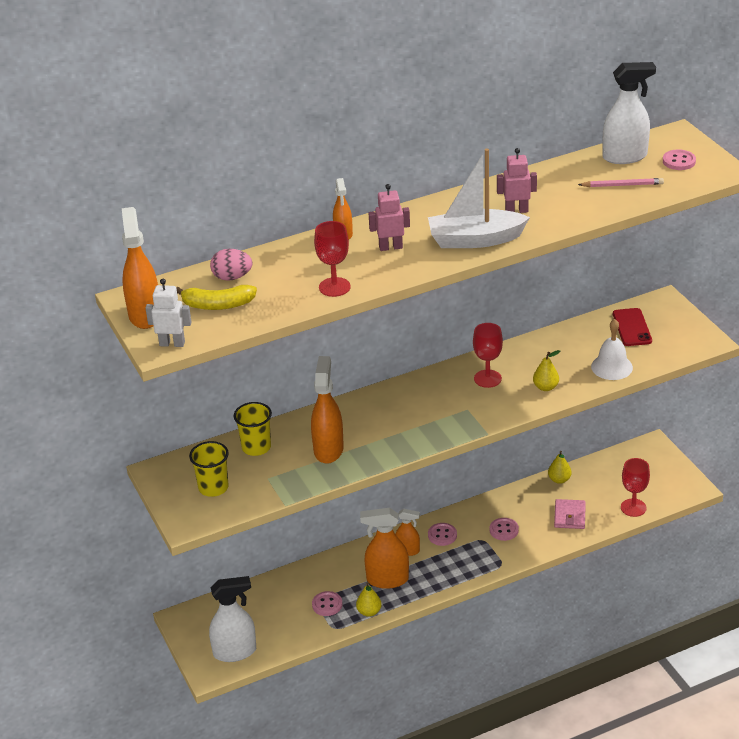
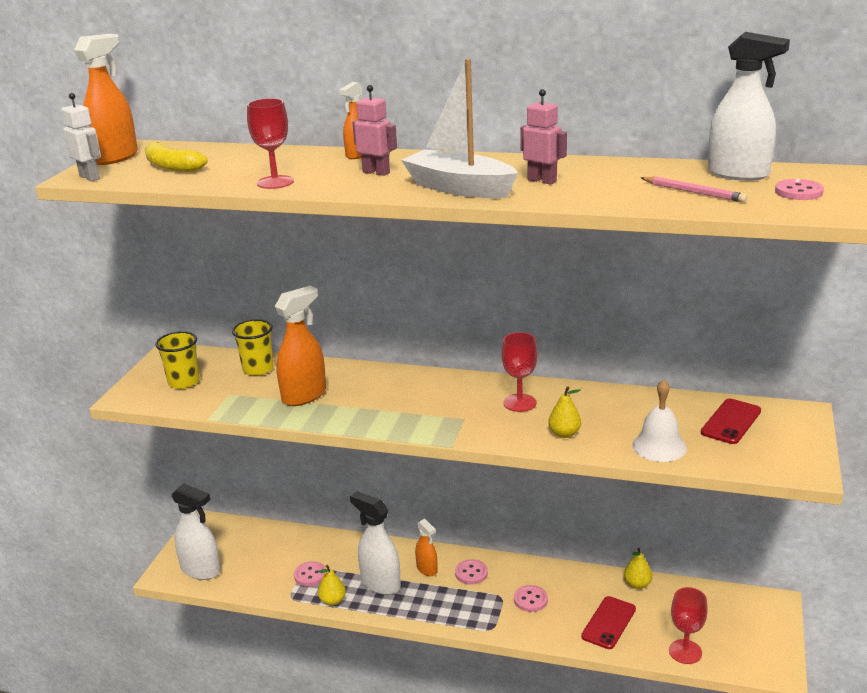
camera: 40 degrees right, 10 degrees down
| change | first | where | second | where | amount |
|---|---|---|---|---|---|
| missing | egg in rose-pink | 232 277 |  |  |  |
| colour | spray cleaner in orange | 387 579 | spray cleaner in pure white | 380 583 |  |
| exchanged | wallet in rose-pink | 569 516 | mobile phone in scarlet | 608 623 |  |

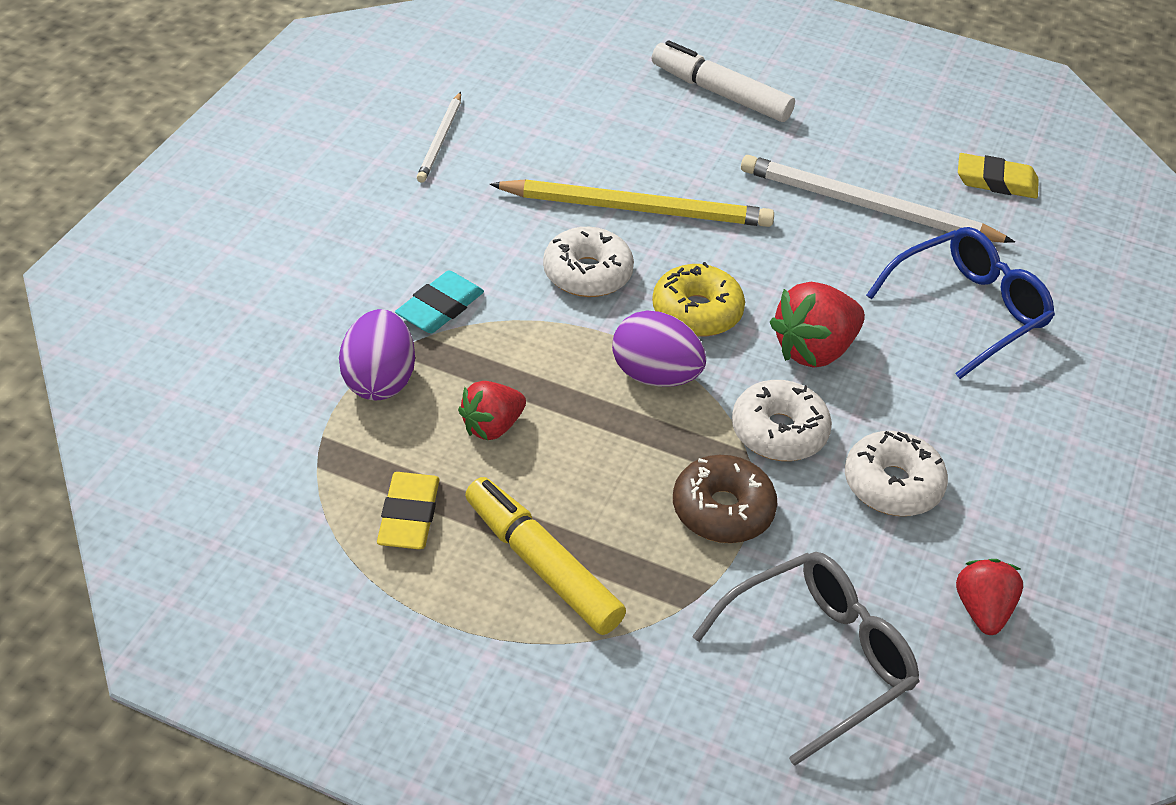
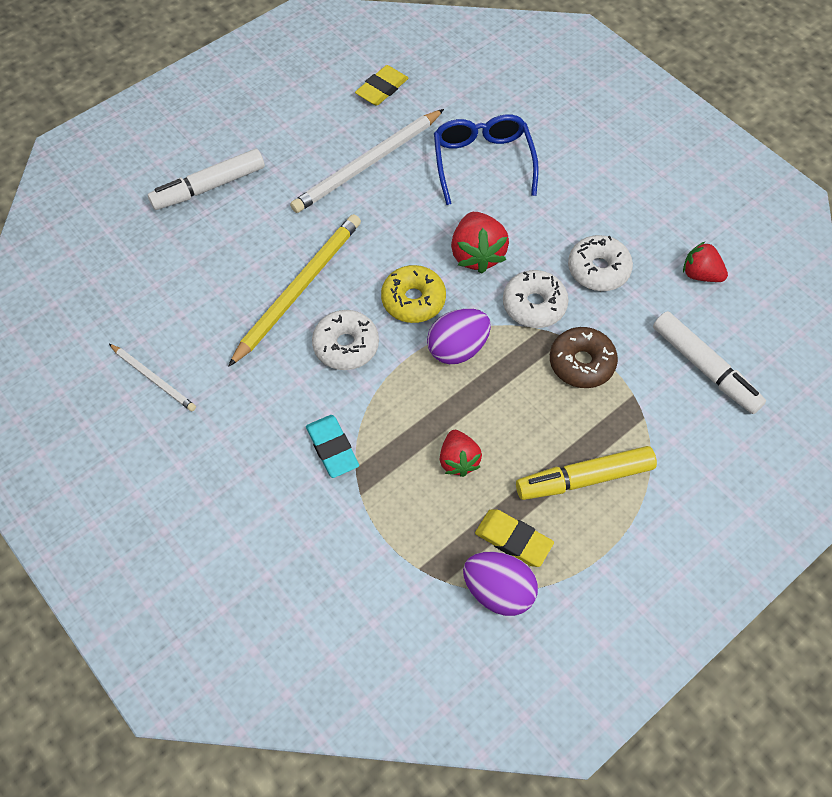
camera: 60 degrees left, 15 degrees up
| change | first | where | second | where | amount |
|---|---|---|---|---|---|
| relocated | egg in violet | 379 380 |  | 498 591 |  |
| exchanged | spectacles in gray | 817 659 | marker pen in pure white | 704 367 |  |

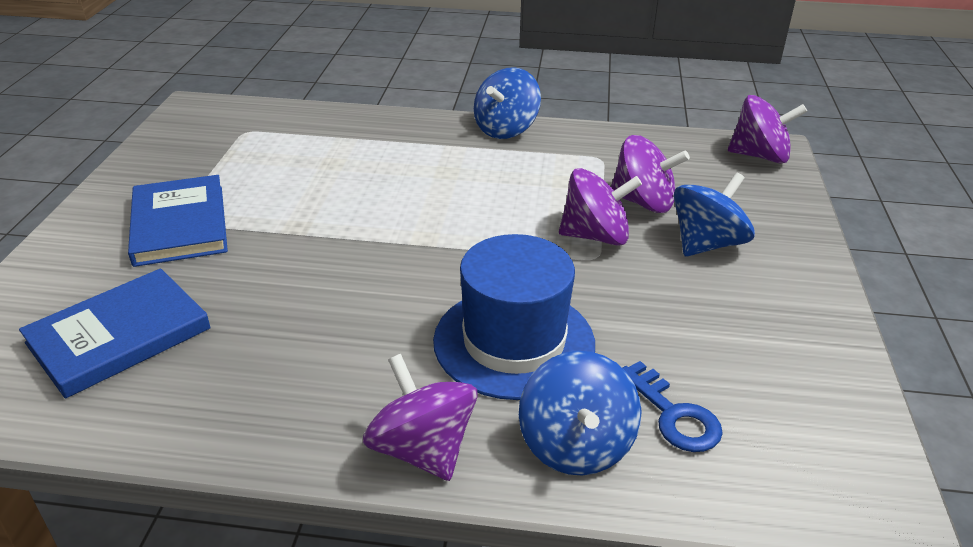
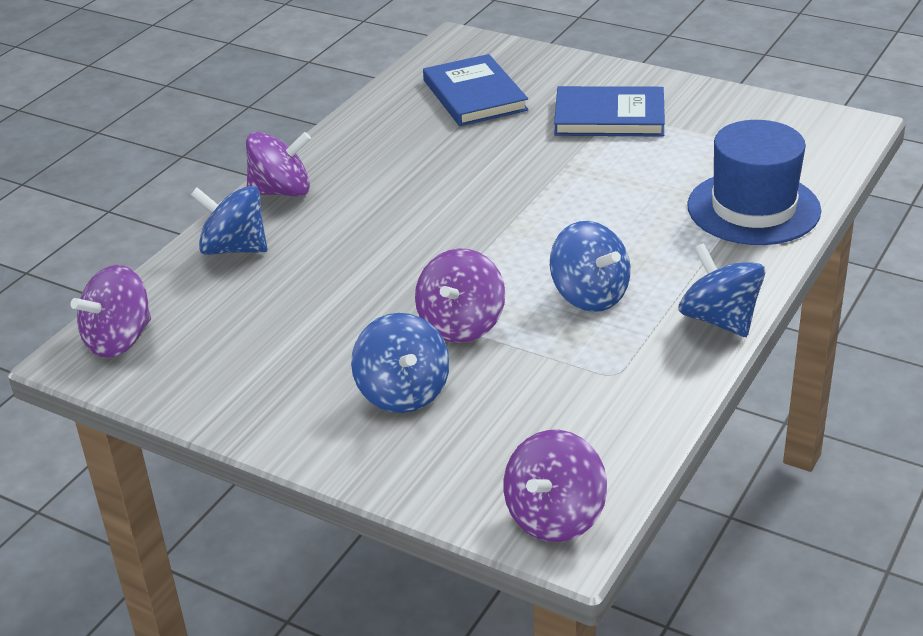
camera: 115 degrees right, 0 degrees up
| change | first | where | second | where | amount |
|---|---|---|---|---|---|
| relocated | top hat in cobalt | 514 342 |  | 753 208 |  |
| relocated | spinning top in violet | 643 202 |  | 119 340 |  |
| missing | latchkey in cobalt | 674 415 |  |  |  |
| appeared |  |  | spinning top in cobalt | 589 295 |  |

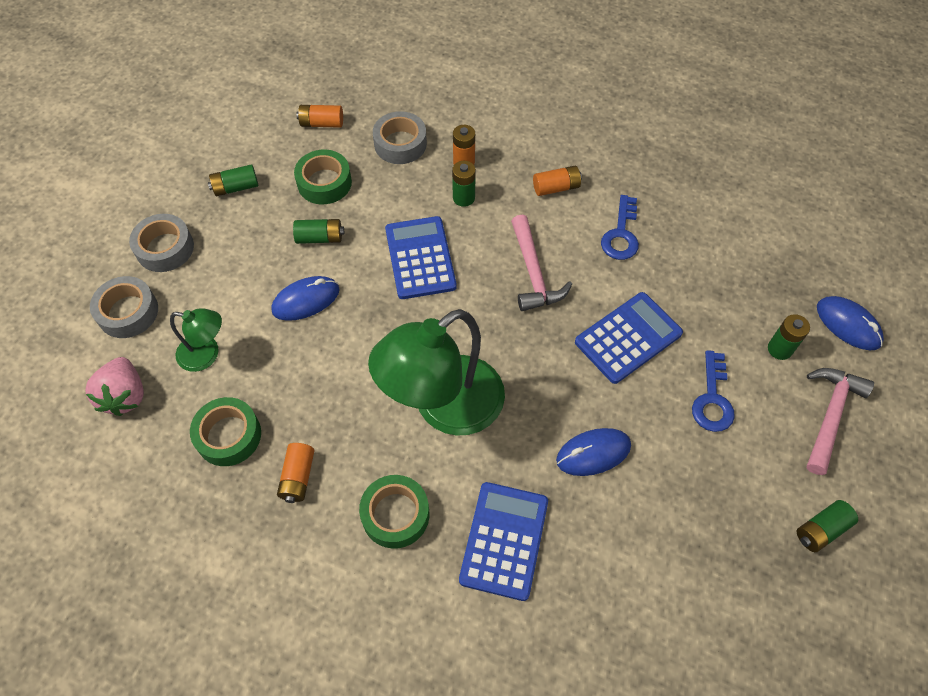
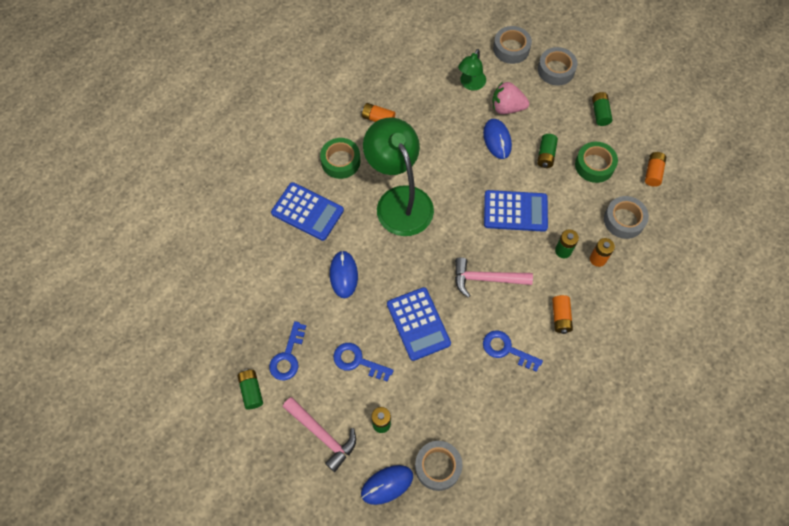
camera: 105 degrees right, 5 degrees up
| change | first | where | second | where | amount |
|---|---|---|---|---|---|
| relocated | berry in rose-pink | 125 396 |  | 507 107 |  |
| missing | tape in emerald | 228 435 |  |  |  |
| appeared |  |  | latchkey in cobalt | 288 356 |  |
| appeared |  |  | tape in gray | 438 467 |  |

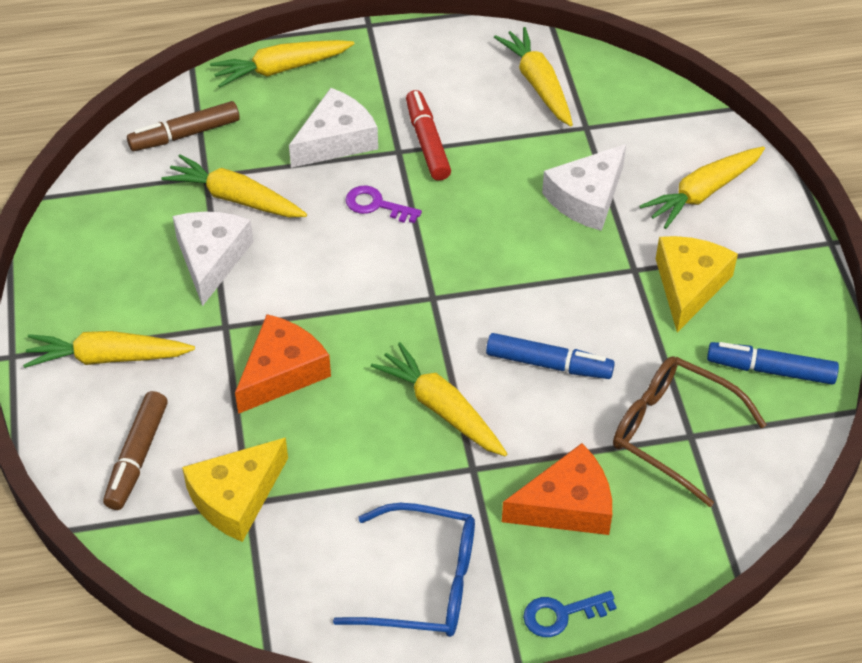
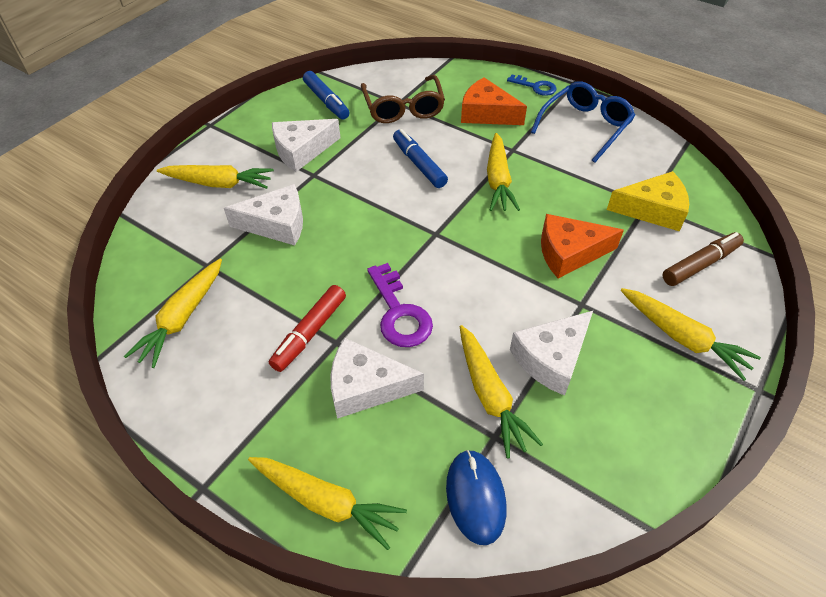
camera: 135 degrees left, 0 degrees up
| change | first | where | second | where | amount |
|---|---|---|---|---|---|
| exchanged | marker pen in brown | 185 134 | mouse in cobalt | 475 497 |  |
| spun | spectacles in cobalt | 424 583 |  | 585 126 | 75 degrees clockwise |
| size | latchkey in violet | 376 205 |  | 399 313 | x1.56 |
| colour | cheese in bright yellow | 689 286 | cheese in pure white | 302 151 |  |

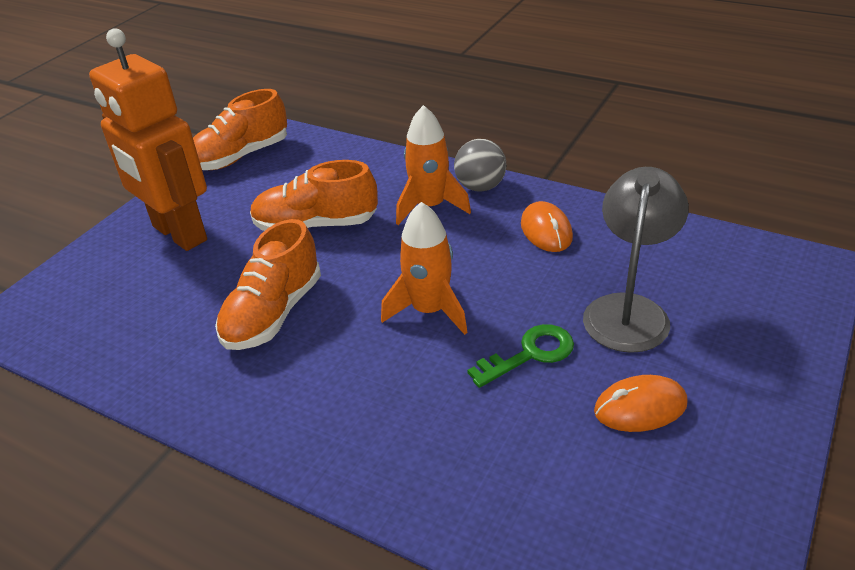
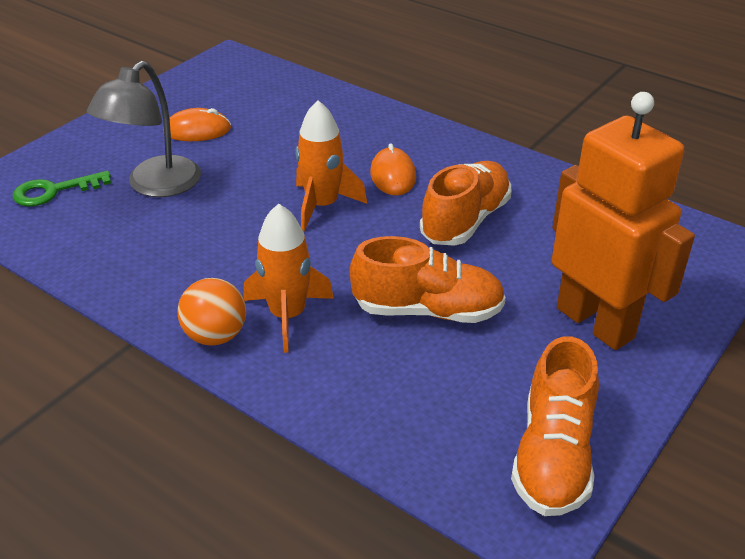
camera: 175 degrees left, 0 degrees up
| change | first | where | second | where | amount |
|---|---|---|---|---|---|
| spun | sneaker in orange | 240 157 |  | 553 455 | 135 degrees clockwise |
| colour | ball in gray | 480 187 | ball in orange | 215 336 |  |
| relocated | latchkey in emerald | 530 354 |  | 54 191 |  |
| relocated | mouse in orange | 546 230 |  | 393 175 |  |

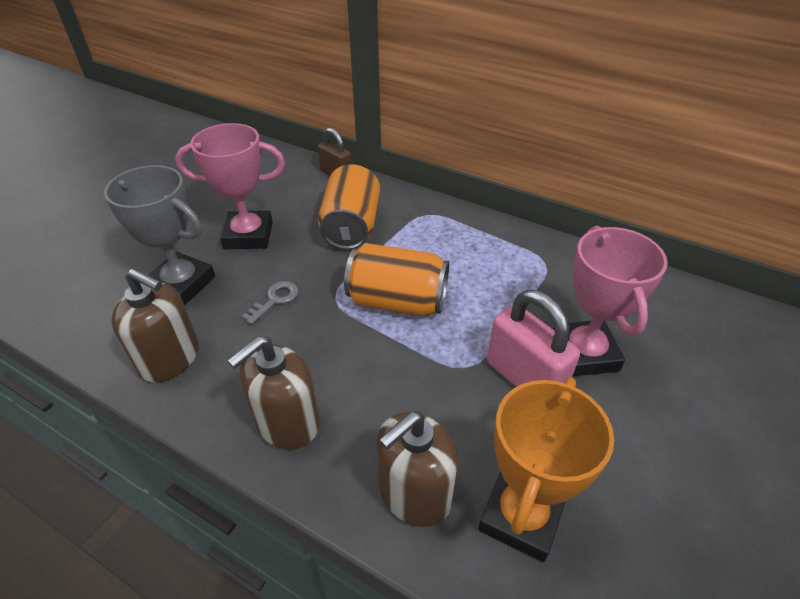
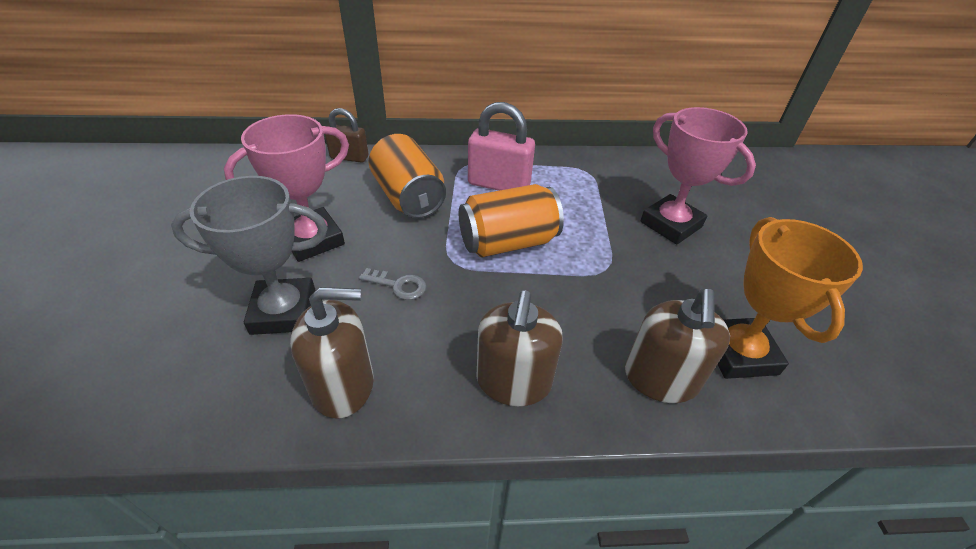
camera: 35 degrees left, 0 degrees up
| change | first | where | second | where | amount |
|---|---|---|---|---|---|
| spun | latchkey in gray | 275 300 |  | 398 285 | 105 degrees clockwise |
| relocated | lock in rose-pink | 524 378 |  | 499 184 |  |

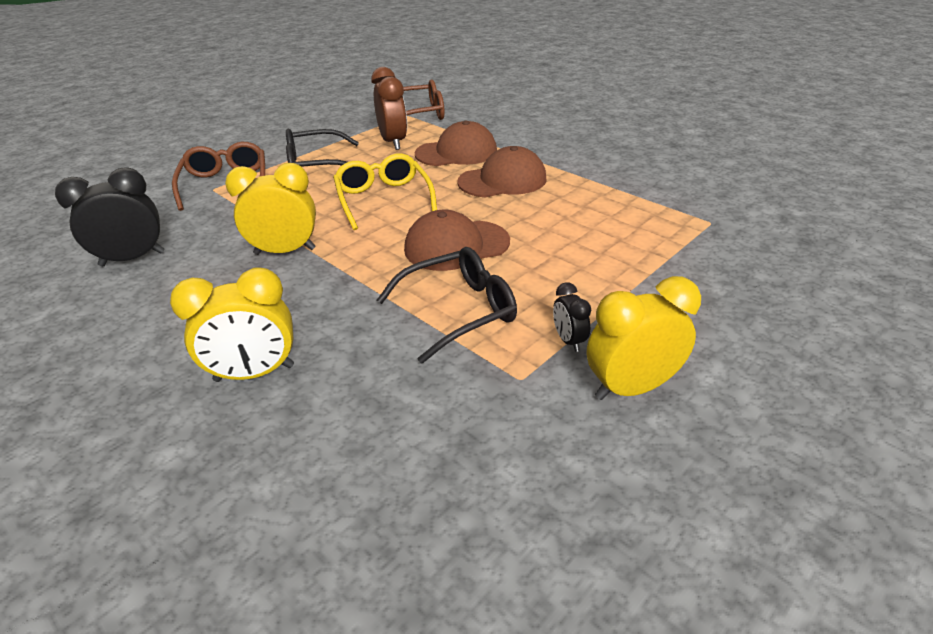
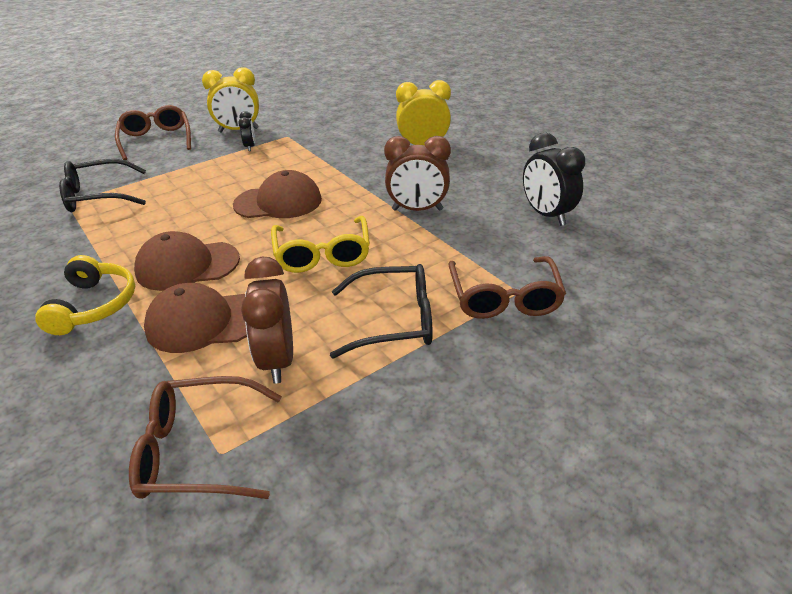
camera: 170 degrees left, 0 degrees up
| change | first | where | second | where | amount |
|---|---|---|---|---|---|
| spun | bedside clock in black | 132 259 |  | 546 215 | 75 degrees clockwise |
| colour | bedside clock in bright yellow | 285 251 | bedside clock in brown | 417 210 |  |
| relocated | spectacles in black | 458 311 |  | 99 196 |  |
| appeared |  |  | headset in bright yellow | 94 305 |  |
| appeared |  |  | spectacles in brown | 156 140 |  |

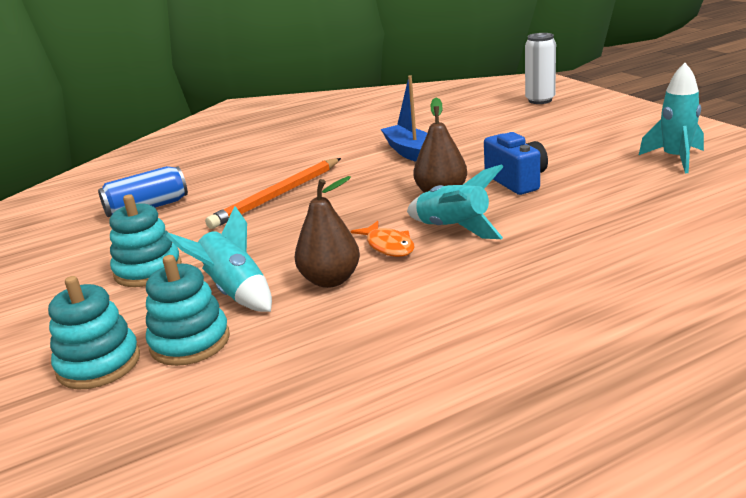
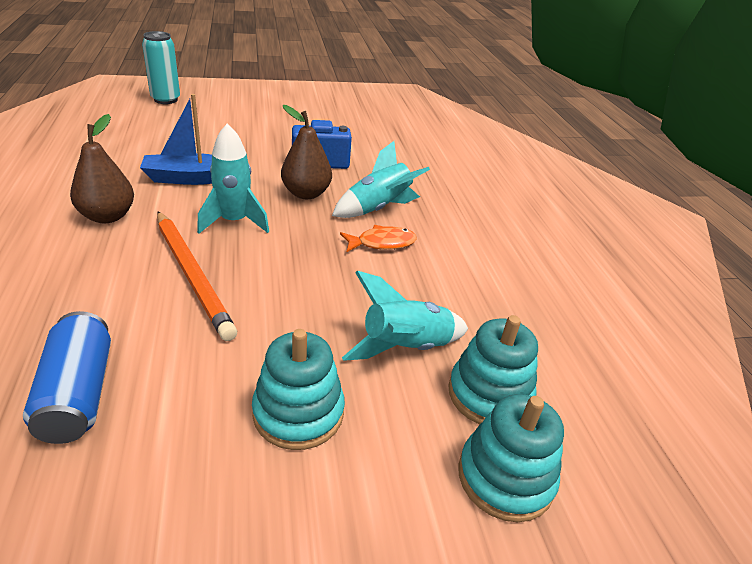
camera: 80 degrees left, 10 degrees up
| change | first | where | second | where | amount |
|---|---|---|---|---|---|
| relocated | toy pear in brown | 330 280 |  | 107 216 |  |
| colour | can in pure white | 540 100 | can in turquoise | 165 100 |  |
| relocated | toy rocket in turquoise | 675 159 |  | 234 222 |  |

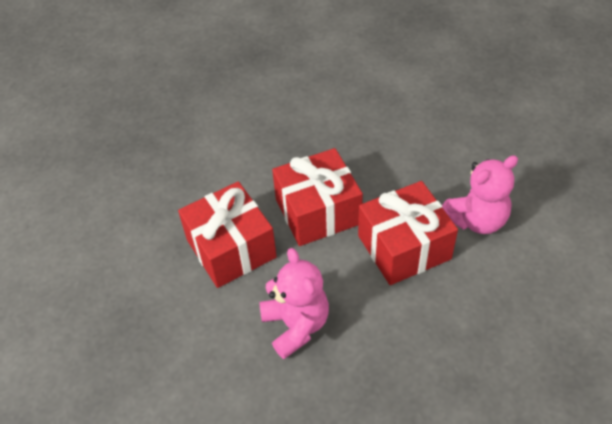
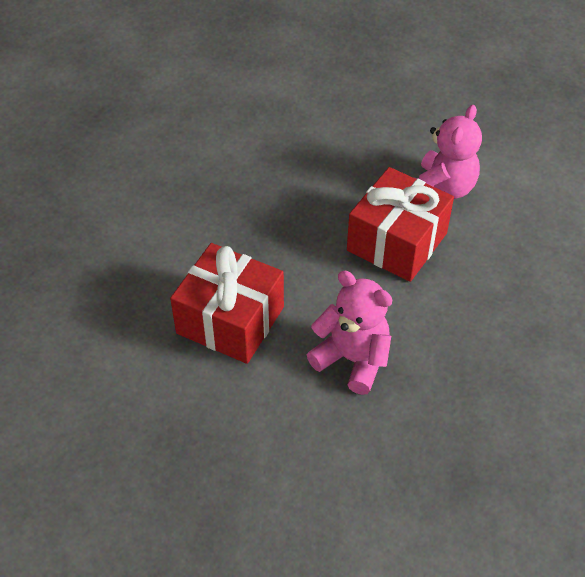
camera: 35 degrees left, 0 degrees up
| change | first | where | second | where | amount |
|---|---|---|---|---|---|
| missing | wrapped gift in scarlet | 318 211 |  |  |  |

